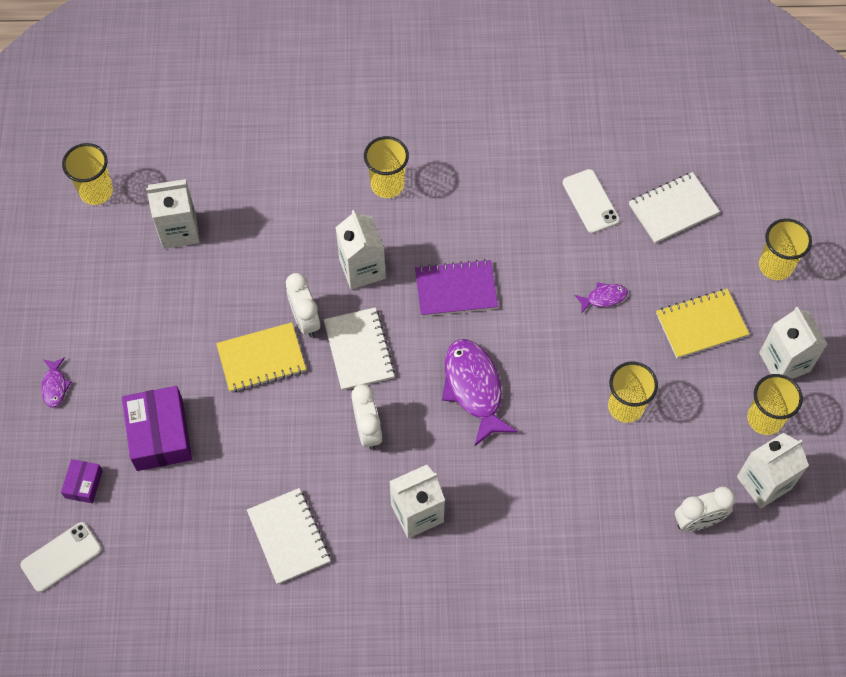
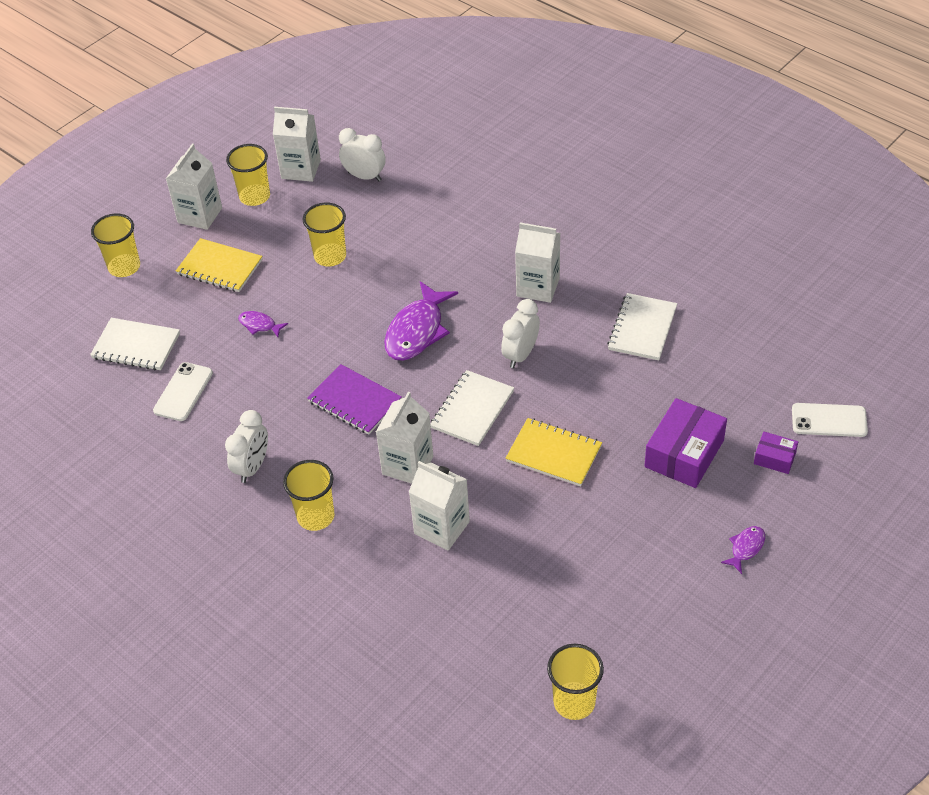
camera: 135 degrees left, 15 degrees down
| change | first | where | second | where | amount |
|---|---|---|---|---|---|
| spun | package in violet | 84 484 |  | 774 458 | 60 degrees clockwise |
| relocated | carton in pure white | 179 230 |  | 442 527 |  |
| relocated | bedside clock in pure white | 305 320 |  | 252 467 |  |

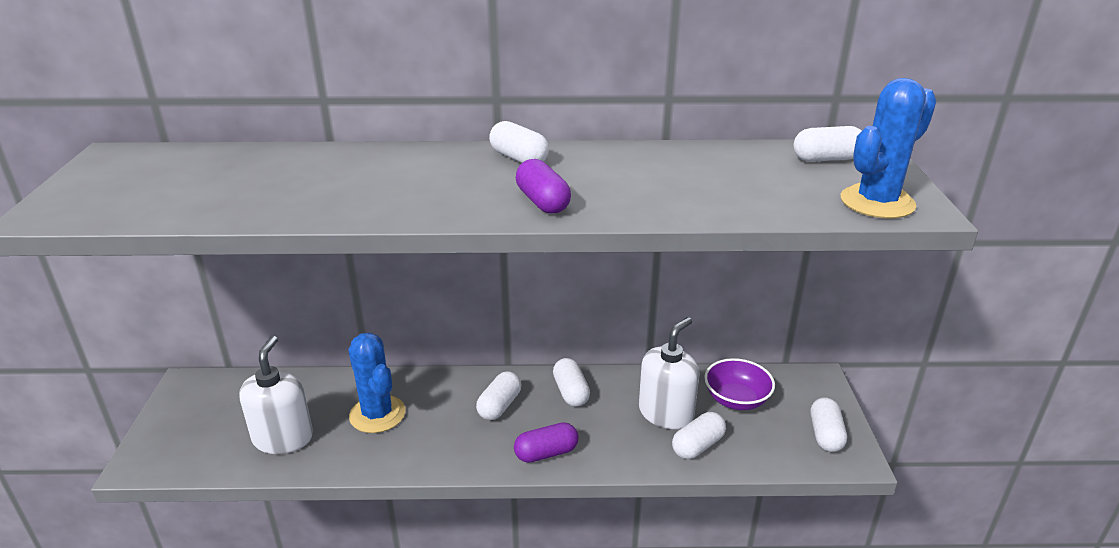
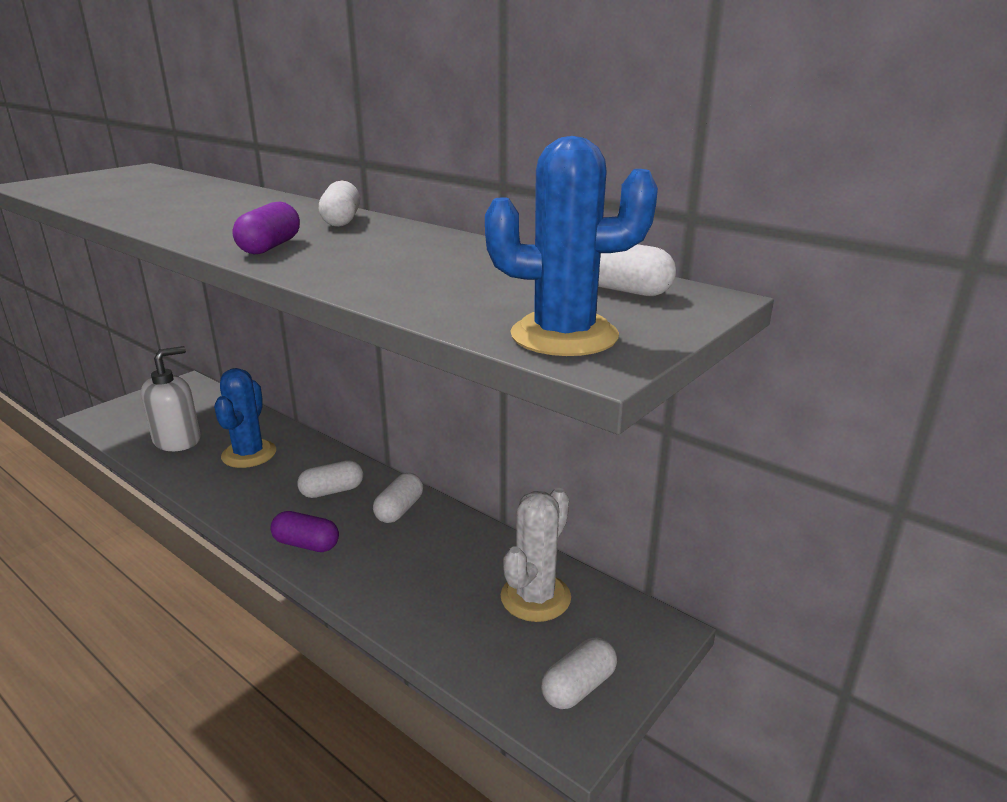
camera: 40 degrees right, 5 degrees down
| change | first | where | second | where | amount |
|---|---|---|---|---|---|
| missing | soap dispenser in pure white | 666 413 |  |  |  |
| missing | capsule in pure white | 697 446 |  |  |  |
| exchanged | deep dish in violet | 736 399 | prickly plant in pure white | 535 597 |  |

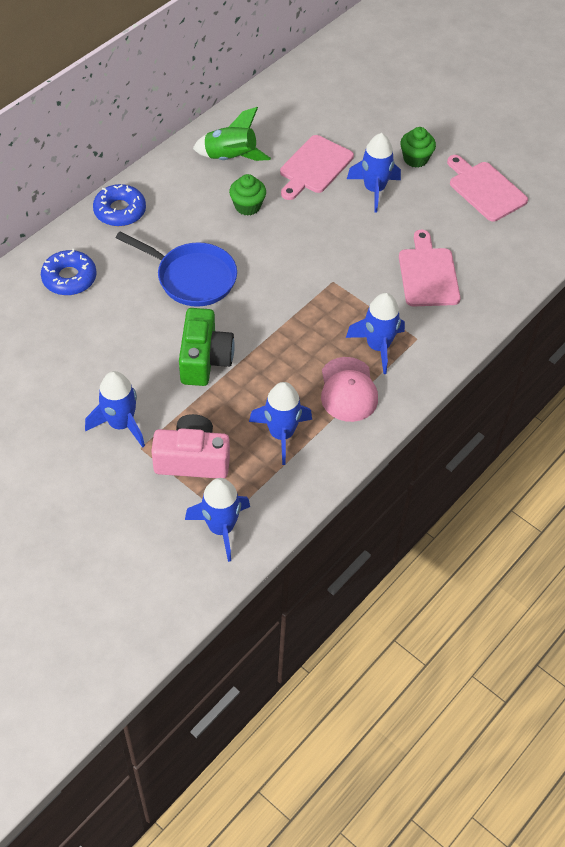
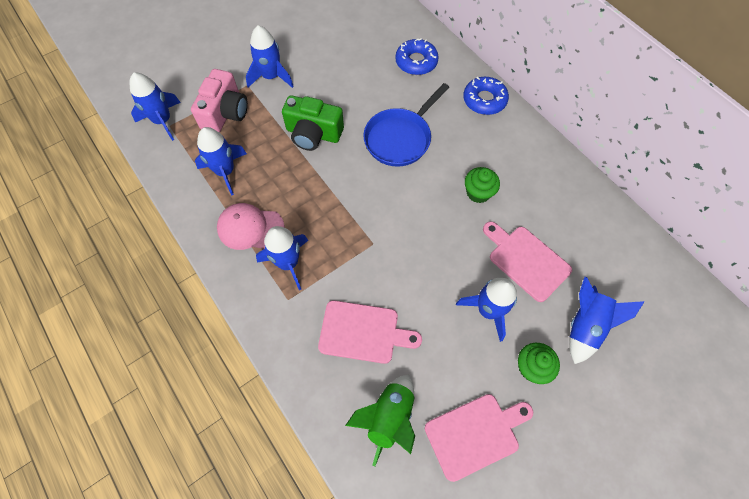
camera: 105 degrees right, 10 degrees up
| change | first | where | second | where | amount |
|---|---|---|---|---|---|
| relocated | toy rocket in emerald | 230 158 |  | 389 417 |  |
| appeared |  |  | toy rocket in cobalt | 585 326 |  |

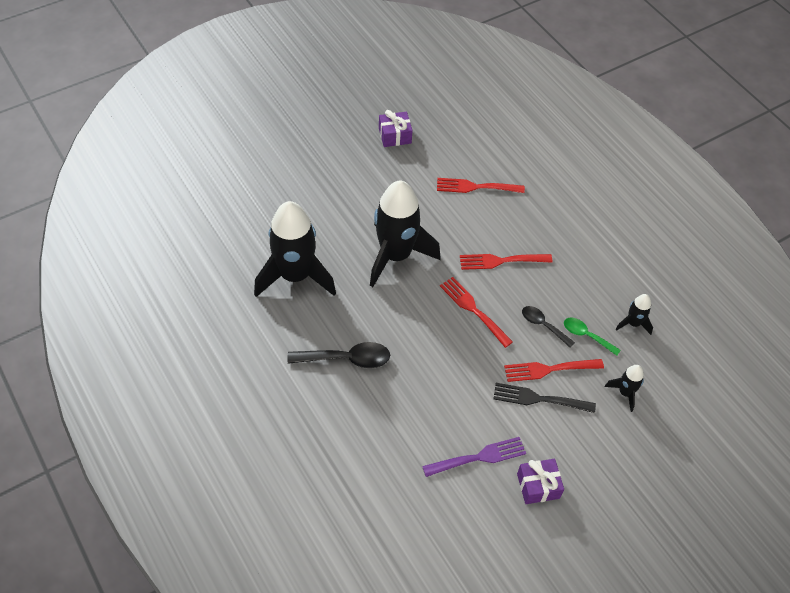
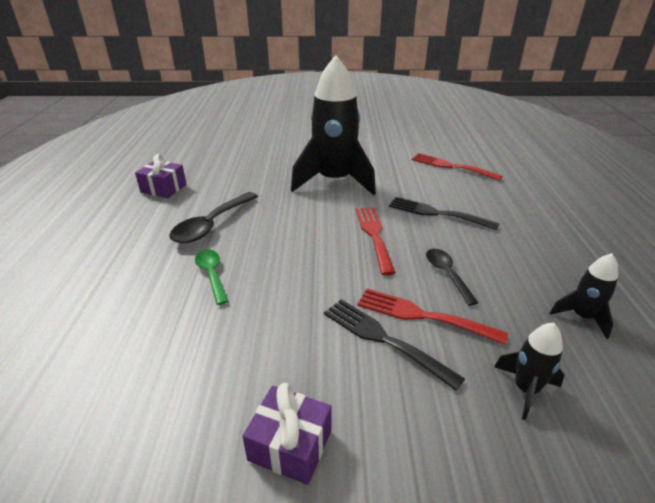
camera: 35 degrees right, 20 degrees down
| change | first | where | second | where | amount |
|---|---|---|---|---|---|
| missing | toy rocket in black | 295 276 |  |  |  |
| spun | tablespoon in black | 346 359 |  | 212 225 | 90 degrees clockwise |
| relocated | wrapped gift in violet | 395 135 |  | 163 188 |  |
| missing | fork in violet | 478 457 |  |  |  |
| colour | fork in scarlet | 501 261 | fork in black | 437 213 |  |
| relocated | tablespoon in emerald | 586 336 |  | 212 274 |  |

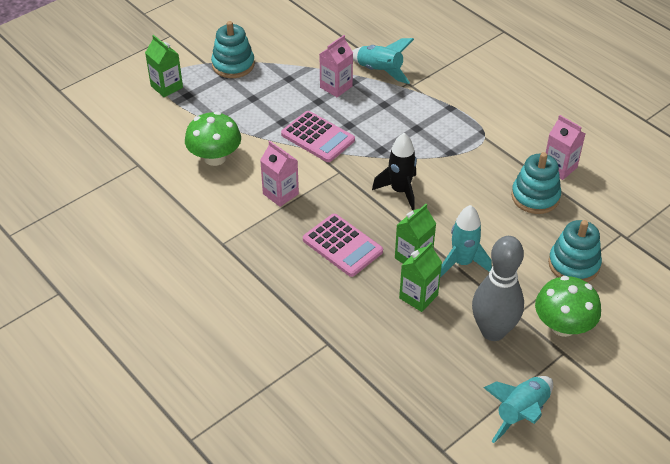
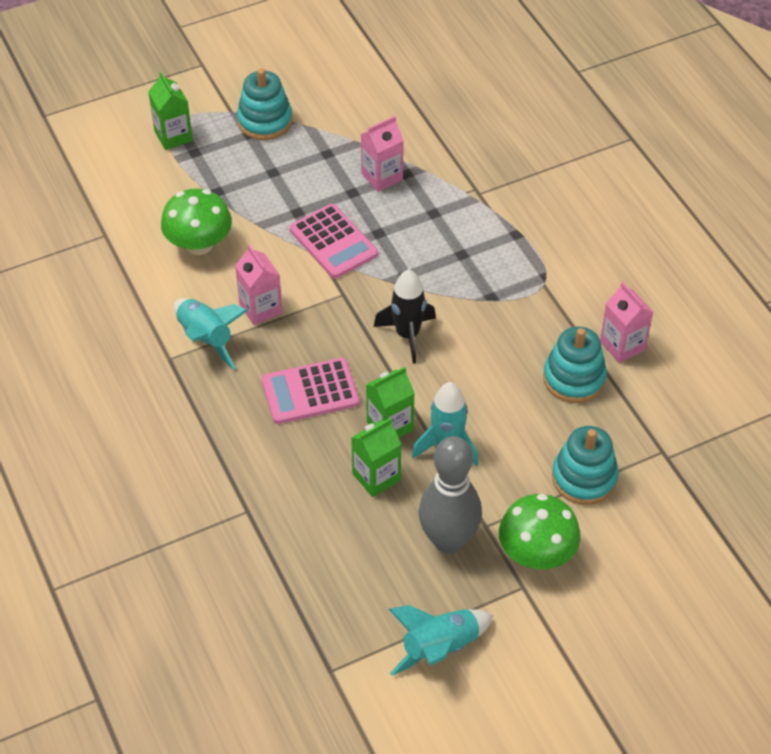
camera: 15 degrees right, 5 degrees up
| change | first | where | second | where | amount |
|---|---|---|---|---|---|
| spun | calculator in rose-pink | 342 245 |  | 310 392 | 105 degrees clockwise |
| relocated | toy rocket in turquoise | 380 71 |  | 206 338 |  |

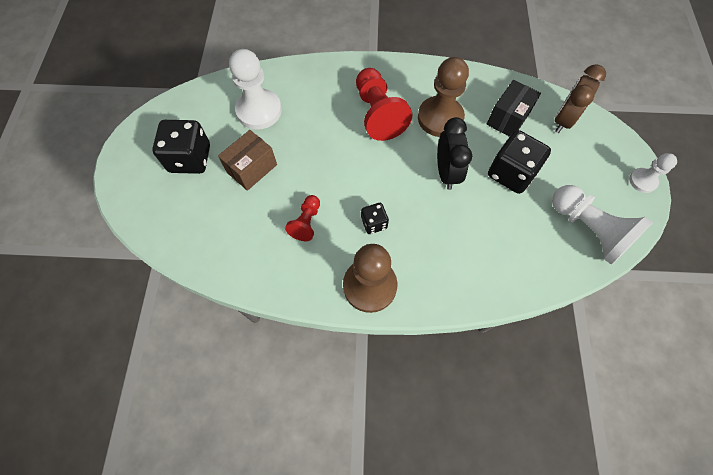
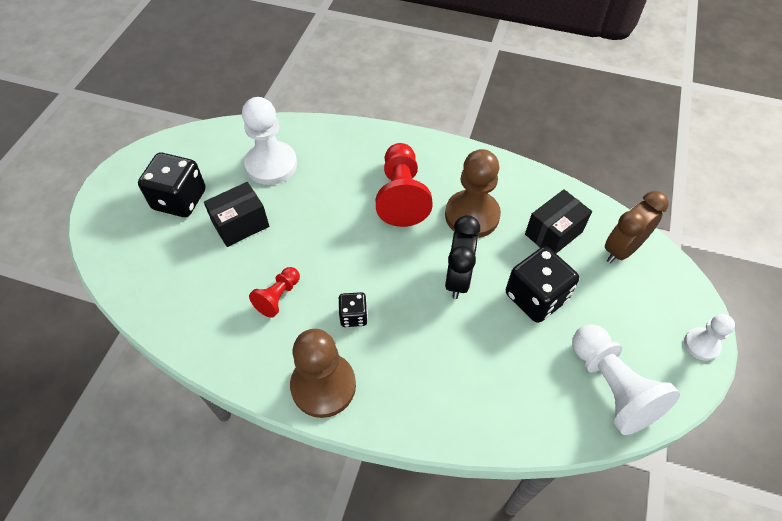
camera: 15 degrees right, 10 degrees down
| change | first | where | second | where | amount |
|---|---|---|---|---|---|
| colour | package in brown | 252 168 | package in black | 240 224 |  |

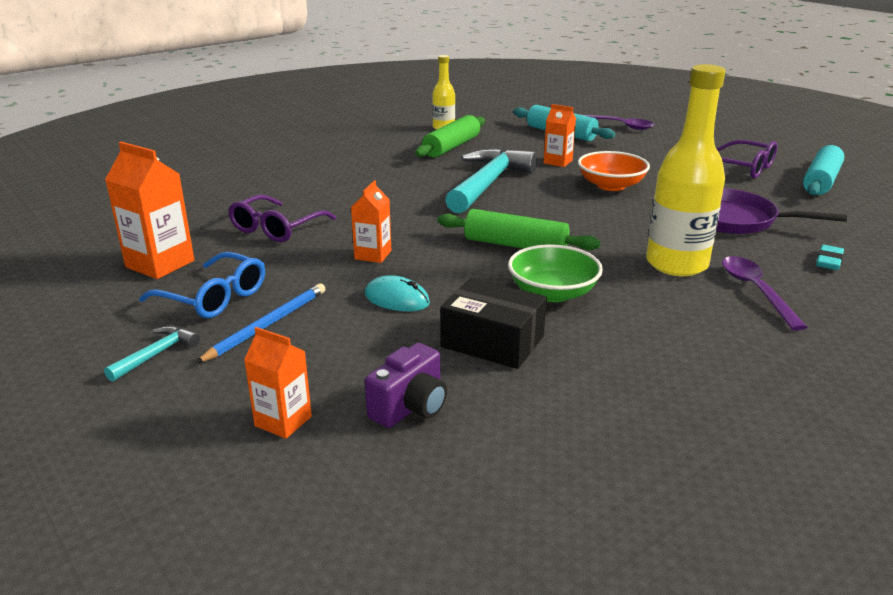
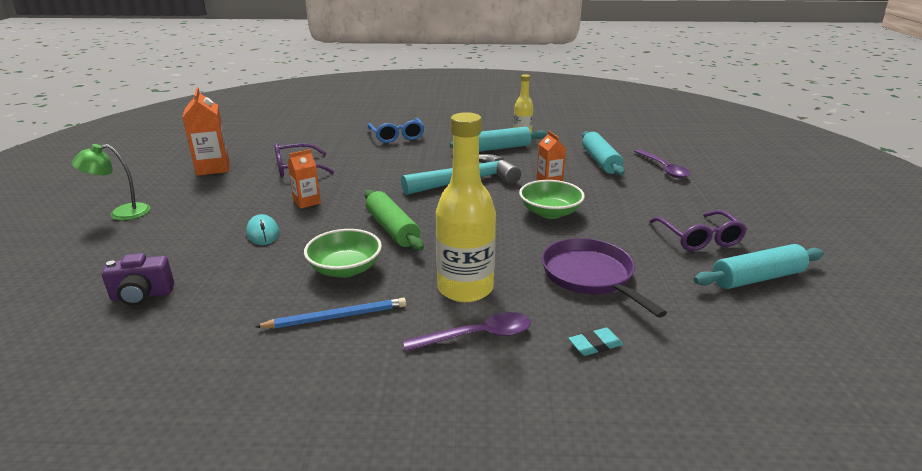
camera: 40 degrees right, 0 degrees up
| change | first | where | second | where | amount |
|---|---|---|---|---|---|
| exchanged | carpenter's hammer in turquoise | 156 354 | lamp in emerald | 121 213 |  |
| relocated | spectacles in cobalt | 213 297 |  | 397 136 |  |
| relocated | wooden pencil in cobalt | 267 325 |  | 336 317 |  |
| missing | carton in orange | 283 421 |  |  |  |
| colour | dough roller in emerald | 451 147 | dough roller in turquoise | 498 148 |  |
| missing | package in black | 492 341 |  |  |  |
| colour | deep dish in orange | 611 185 | deep dish in emerald | 550 212 |  |
| spun | tablespoon in violet | 756 291 |  | 477 336 | 45 degrees clockwise |

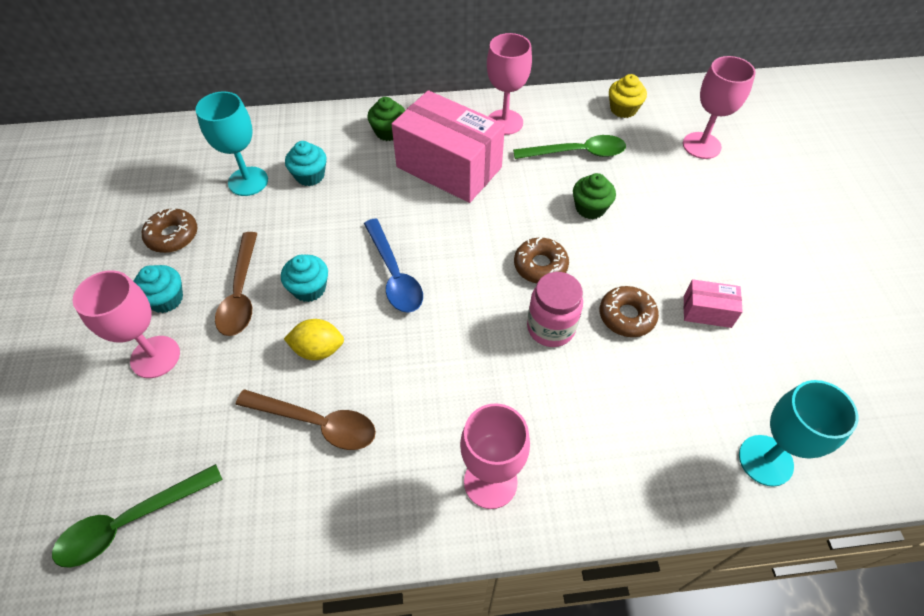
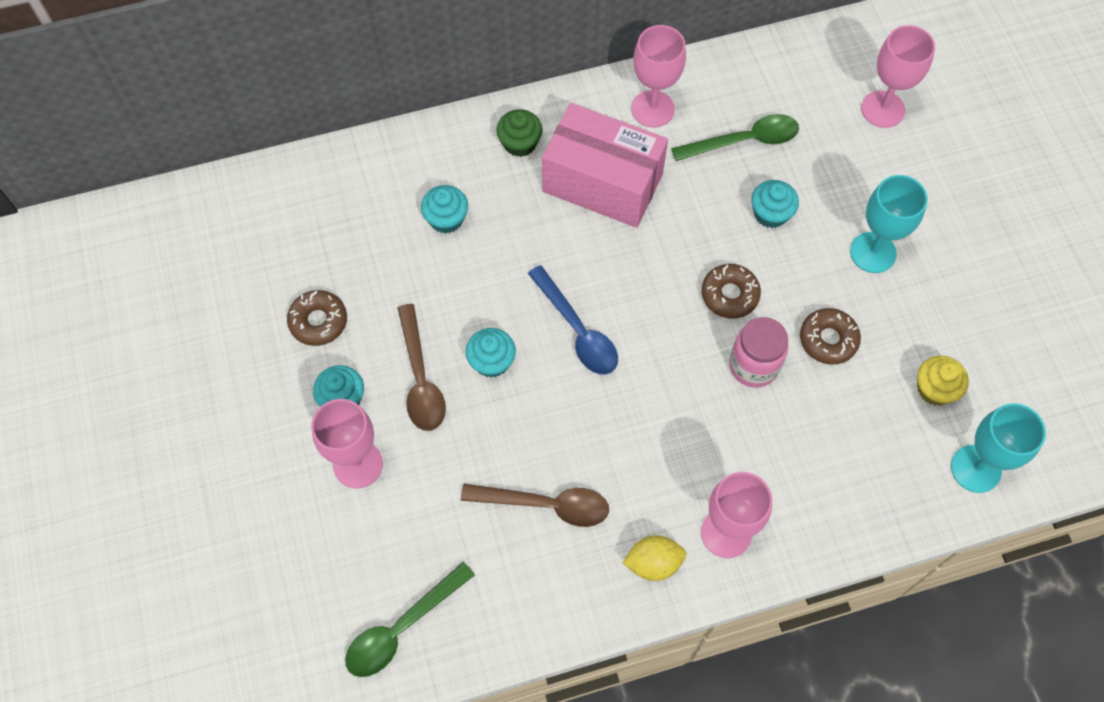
camera: 10 degrees left, 10 degrees up
| change | first | where | second | where | amount |
|---|---|---|---|---|---|
| relocated | goblet in turquoise | 248 181 |  | 873 252 |  |
| relocated | lemon in bright yellow | 318 349 |  | 653 563 |  |
| colour | muffin in emerald | 590 208 | muffin in turquoise | 770 213 |  |
| relocated | muffin in bright yellow | 623 109 |  | 934 389 |  |
| missing | package in rose-pink | 707 311 |  |  |  |

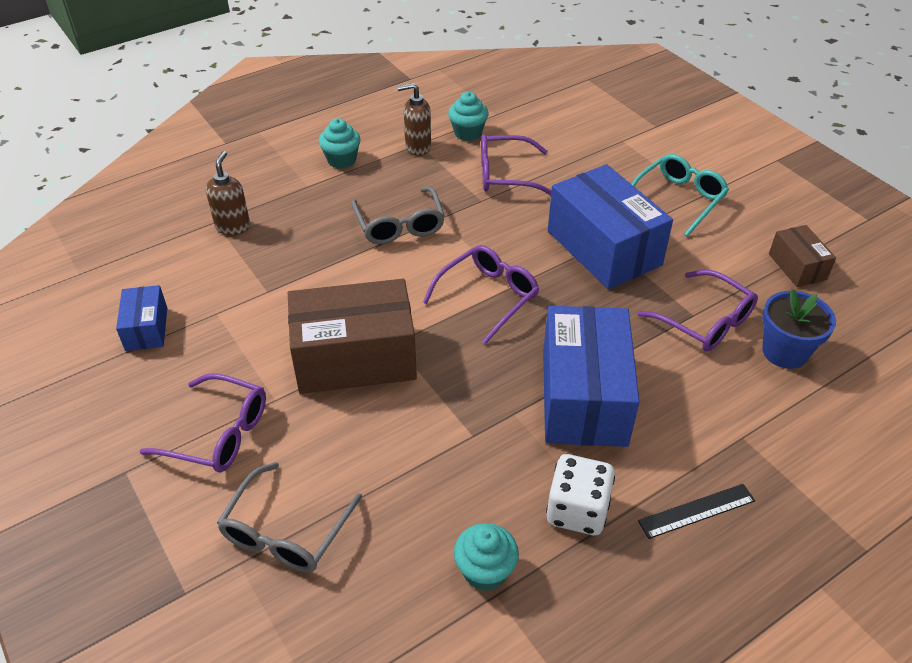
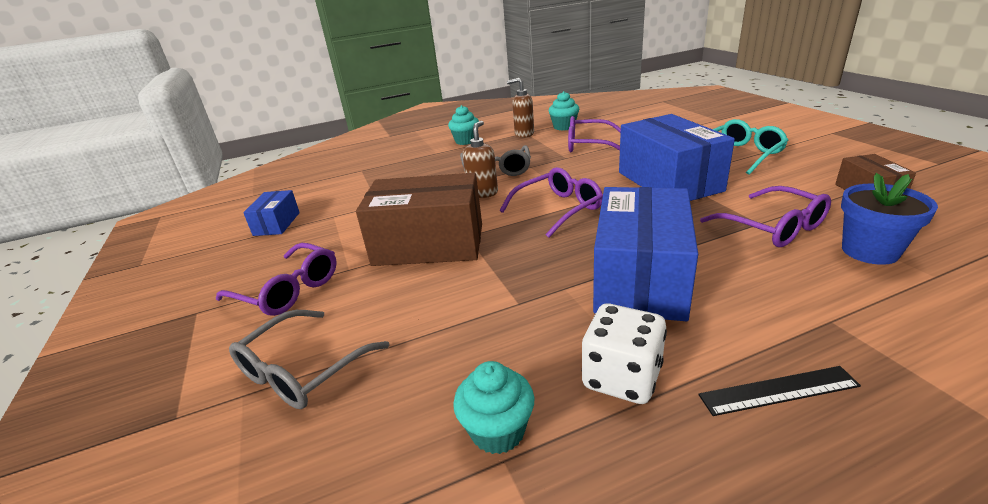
camera: 15 degrees right, 15 degrees down
| change | first | where | second | where | amount |
|---|---|---|---|---|---|
| relocated | soap dispenser in brown | 233 226 |  | 483 193 |  |

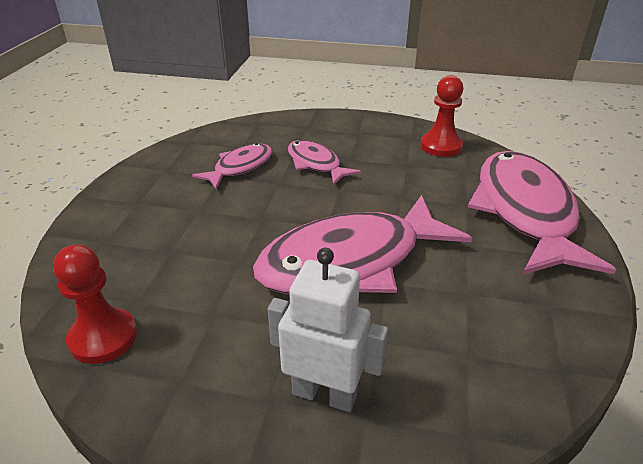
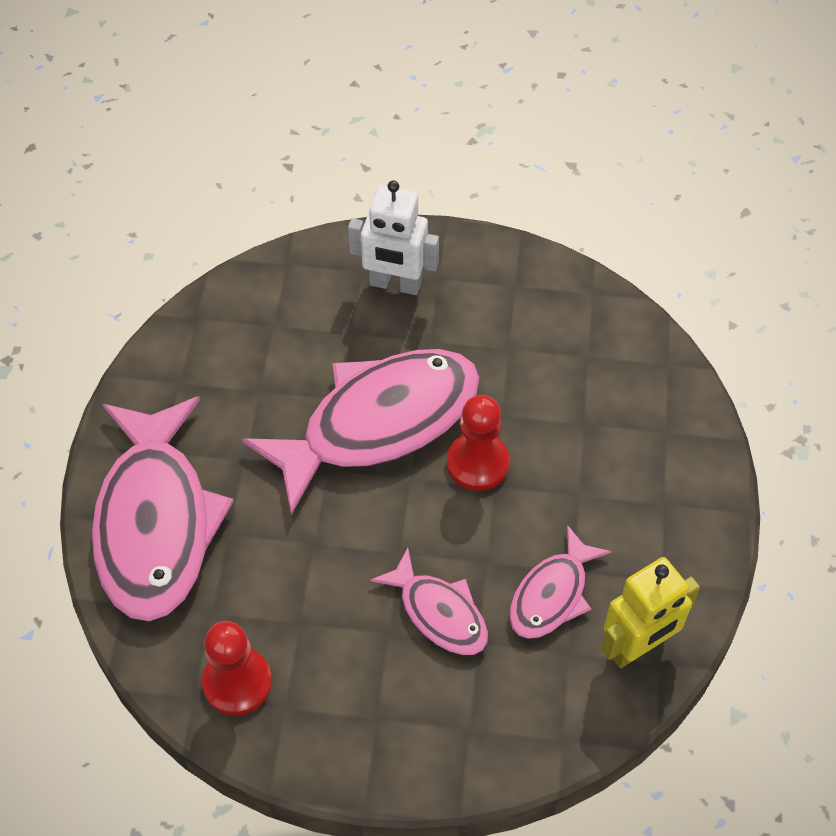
camera: 175 degrees right, 20 degrees up
| change | first | where | second | where | amount |
|---|---|---|---|---|---|
| relocated | pawn in scarlet | 103 337 |  | 477 463 |  |
| appeared |  |  | robot in bright yellow | 637 647 |  |

